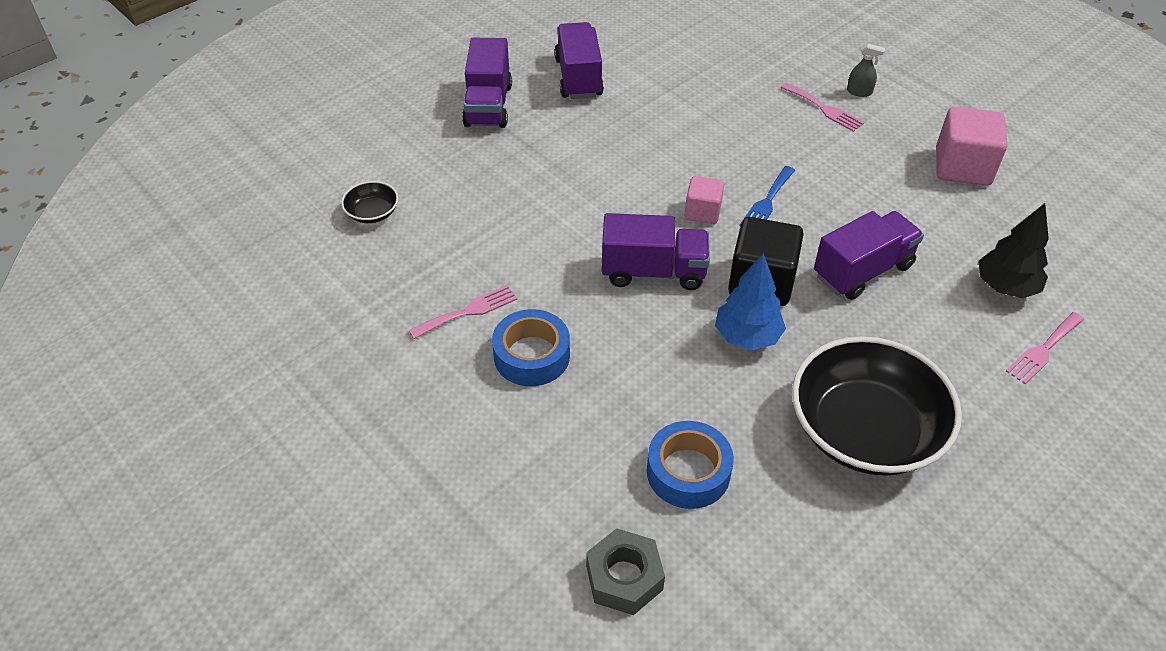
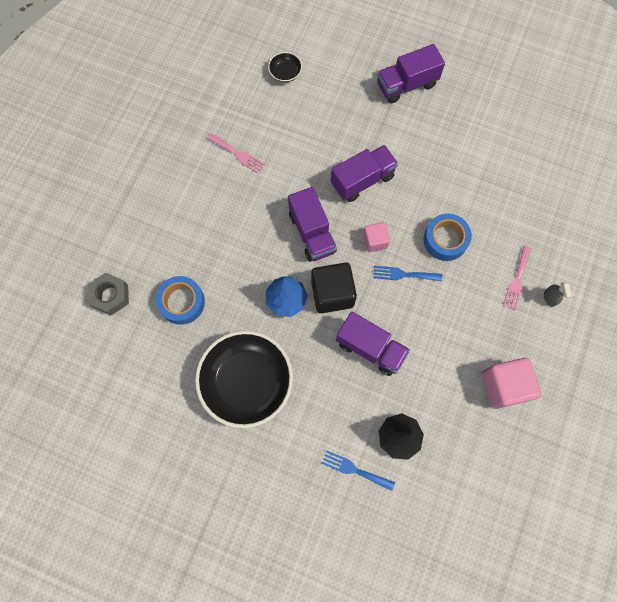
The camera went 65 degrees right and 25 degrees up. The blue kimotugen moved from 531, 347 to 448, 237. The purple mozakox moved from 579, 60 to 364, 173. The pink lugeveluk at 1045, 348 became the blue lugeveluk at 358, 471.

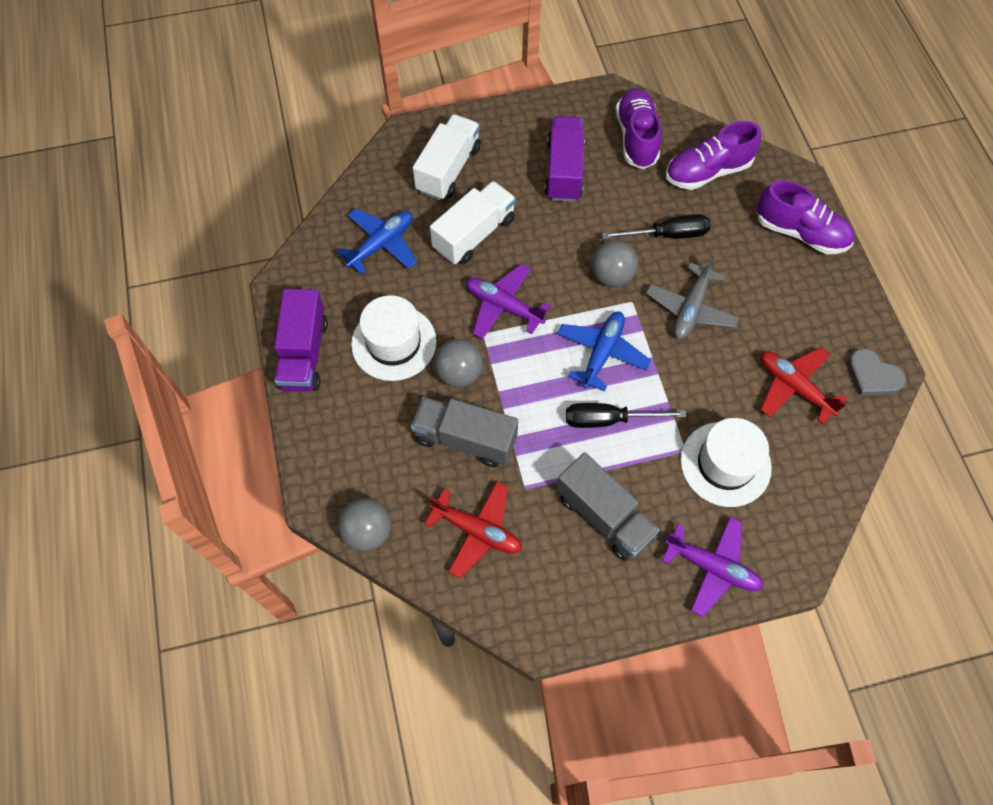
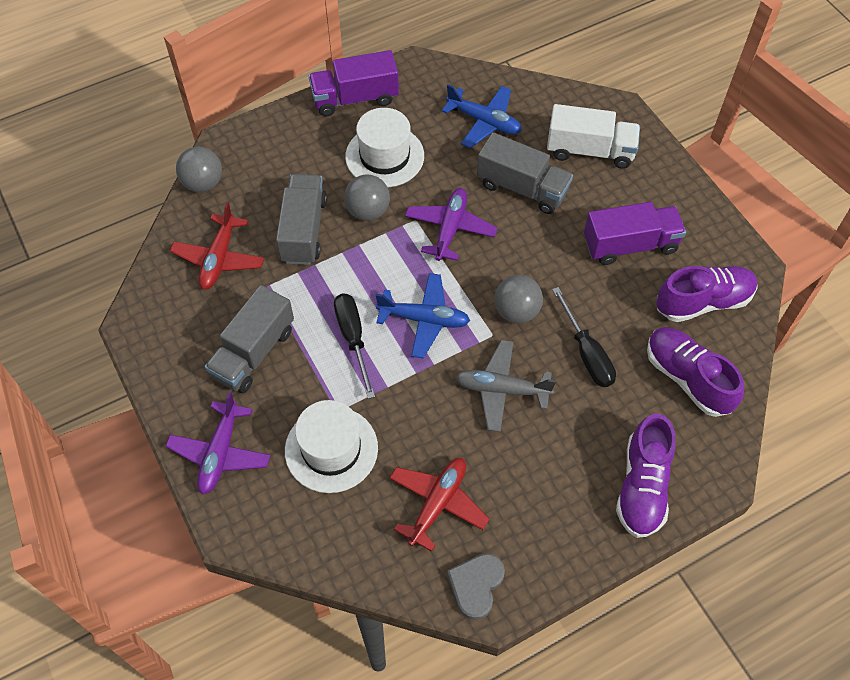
The camera went 75 degrees right and 5 degrees down. The white mozakox at 473, 222 became the grey mozakox at 525, 173.

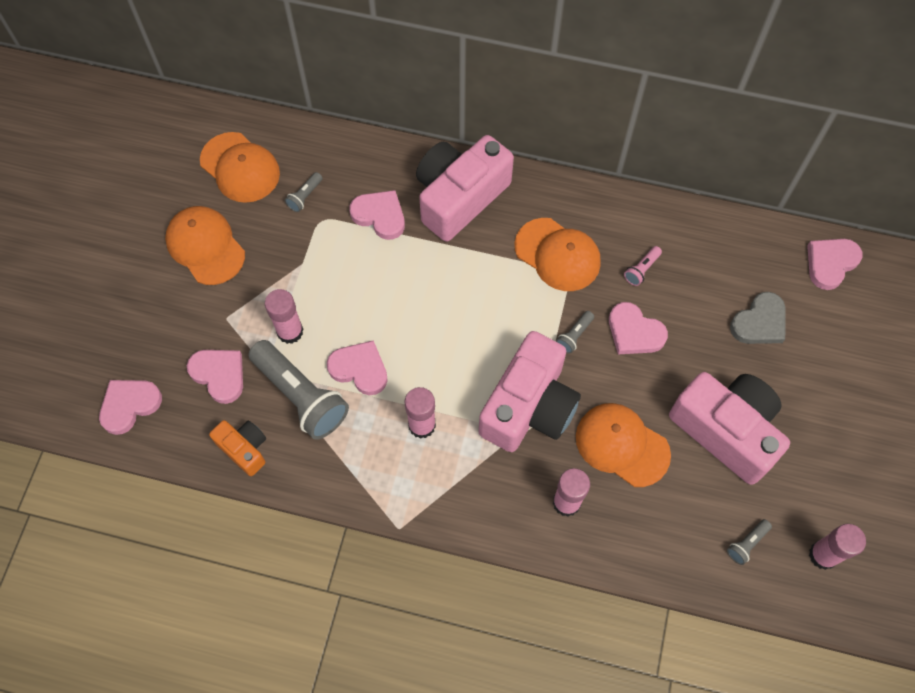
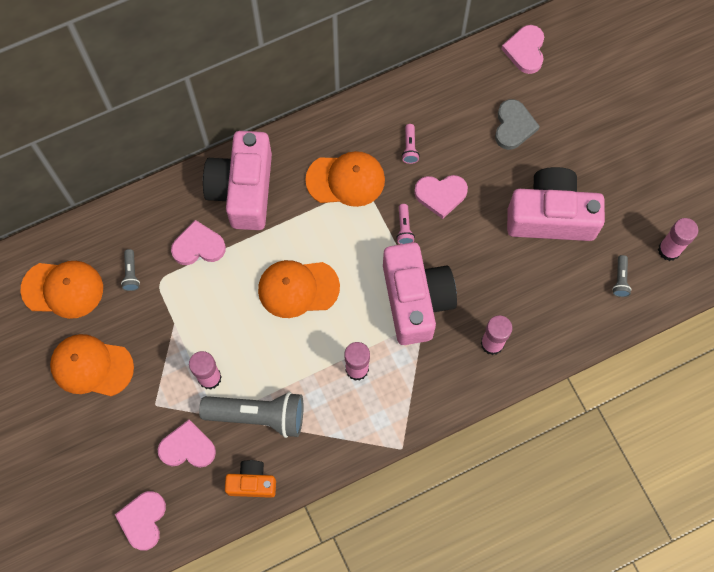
The camera went 40 degrees left and 5 degrees up. The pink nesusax at 357, 367 disappeared. The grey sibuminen at 575, 332 became the pink sibuminen at 405, 224. The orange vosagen moved from 623, 445 to 299, 289.

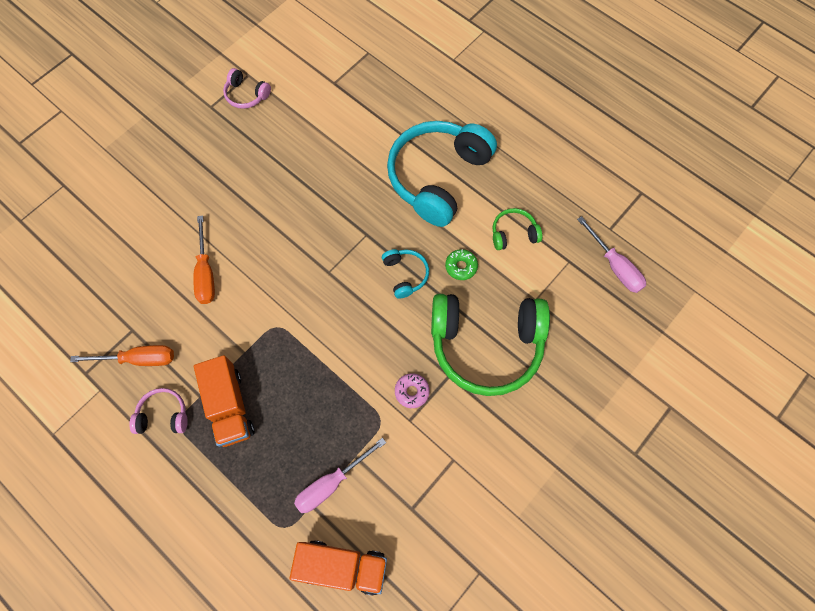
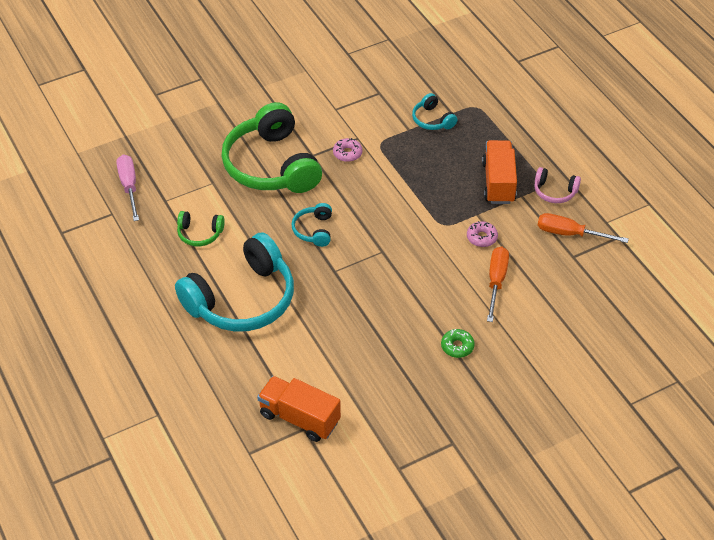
The camera went 160 degrees left and 20 degrees down. The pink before at 247, 88 disappeared. The orange mozakox moved from 338, 568 to 299, 409. The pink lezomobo at 340, 475 was replaced by the turquoise before at 434, 111. The green before at 490, 345 turned 135 degrees counterclockwise. The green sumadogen moved from 461, 264 to 458, 343. The pink sumadogen at 482, 234 appeared.

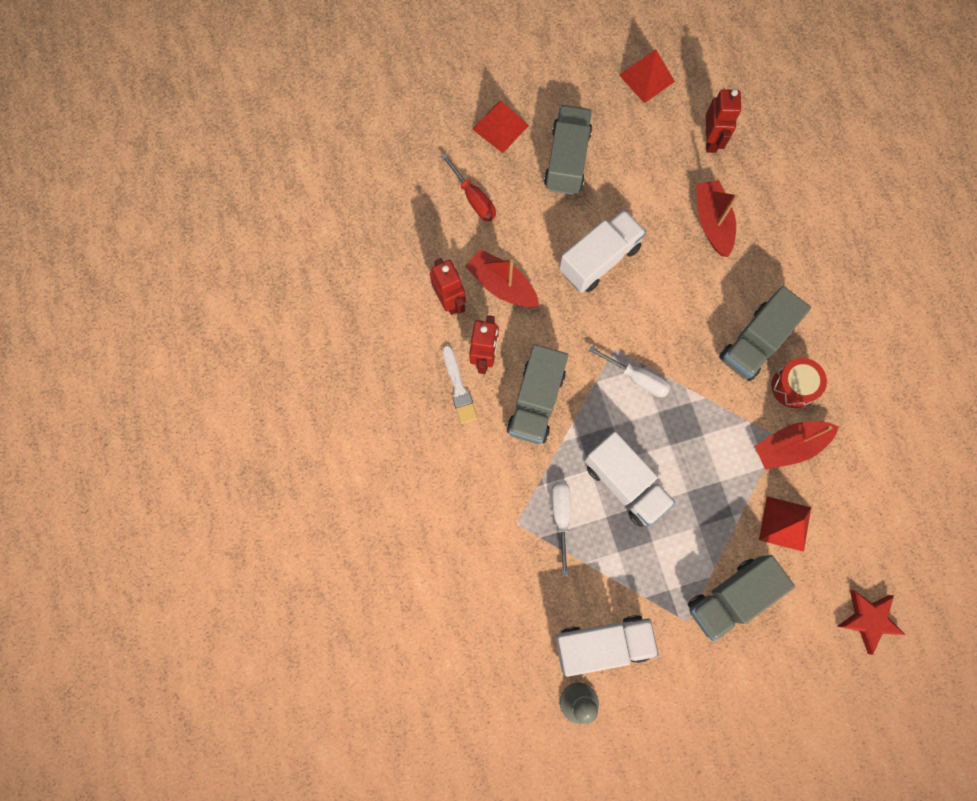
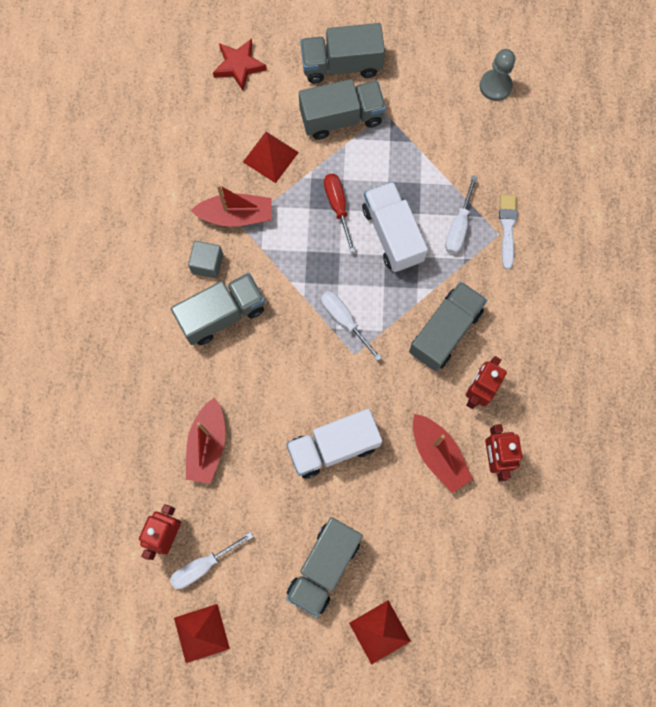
The camera went 160 degrees left and 0 degrees up. The red lezomobo moved from 468, 187 to 340, 213. The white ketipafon moved from 459, 384 to 508, 232. The white mozakox at 607, 646 disappeared. The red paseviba at 799, 383 was replaced by the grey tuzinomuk at 205, 260. The white lezomobo at 211, 560 appeared. The grey mozakox at 342, 53 appeared.

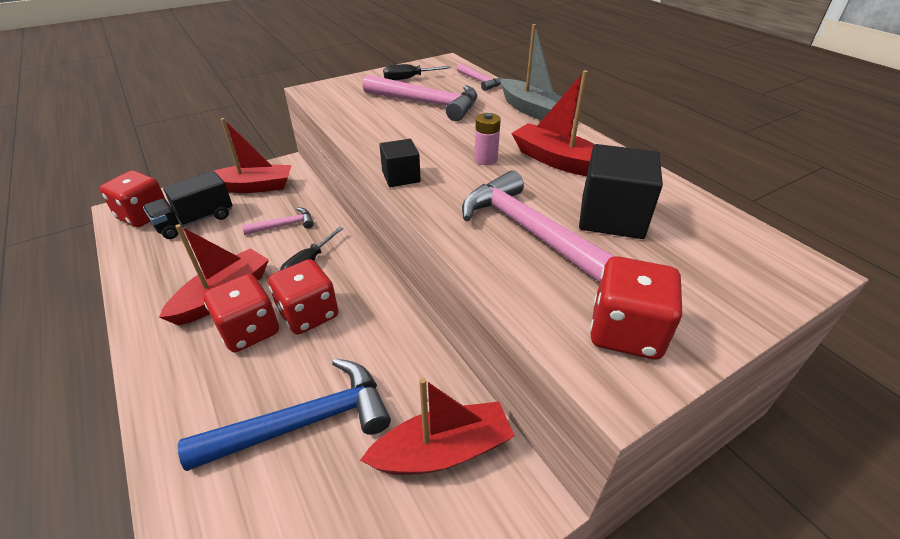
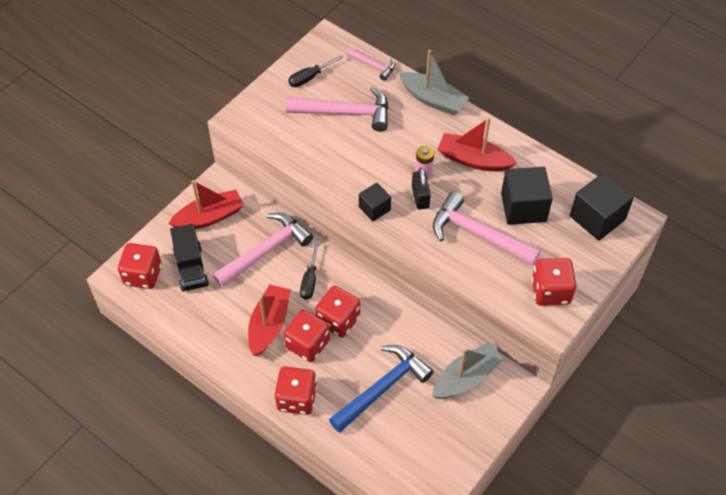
The camera went 20 degrees left and 15 degrees up. The black mozakox at 188, 205 turned 45 degrees counterclockwise. The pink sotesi at 278, 221 changed to 1.90 times the size. The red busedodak at 437, 426 became the grey busedodak at 468, 370. The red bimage at 295, 391 appeared. The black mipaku at 421, 189 appeared. The black tuzinomuk at 602, 206 appeared.

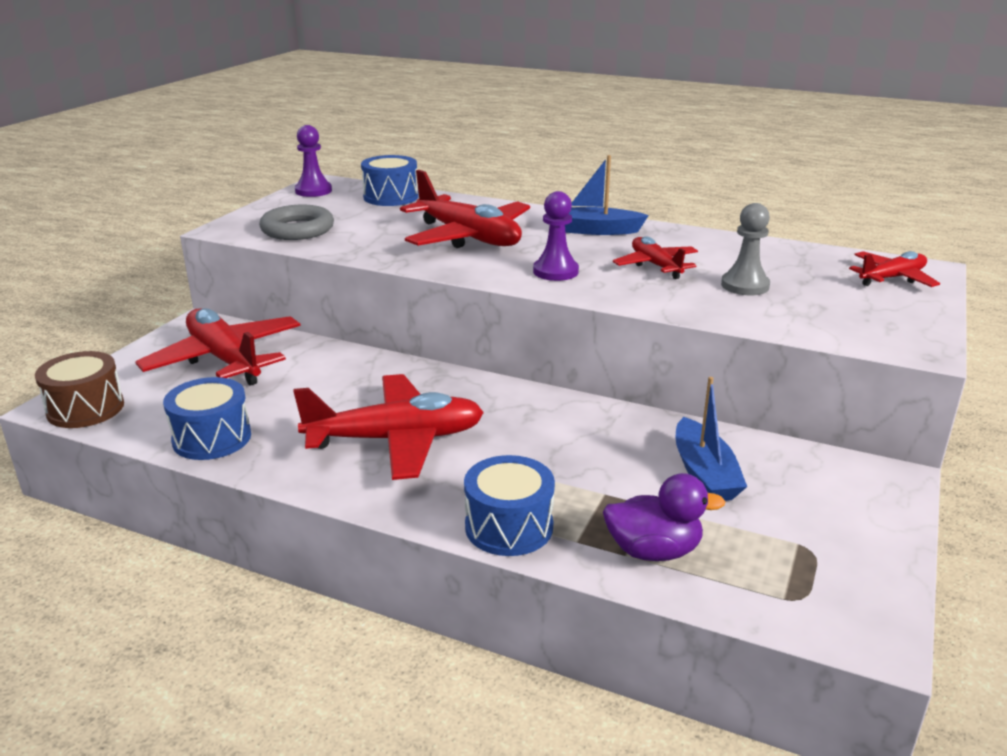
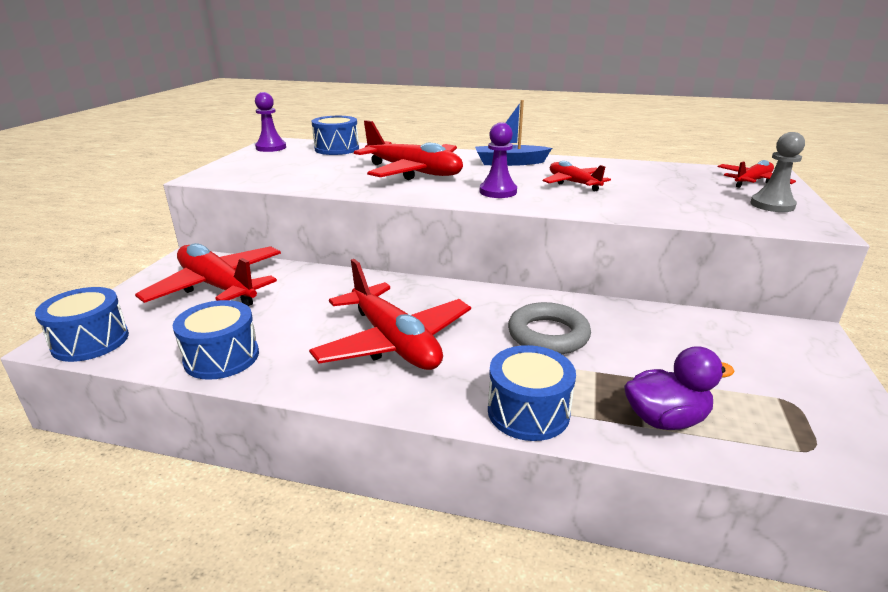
The camera went 10 degrees left and 0 degrees up. The brown paseviba at 79, 389 became the blue paseviba at 82, 324. The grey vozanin moved from 296, 222 to 549, 328. The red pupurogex at 388, 427 turned 75 degrees clockwise. The blue busedodak at 711, 439 disappeared. The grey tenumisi moved from 745, 249 to 777, 172.

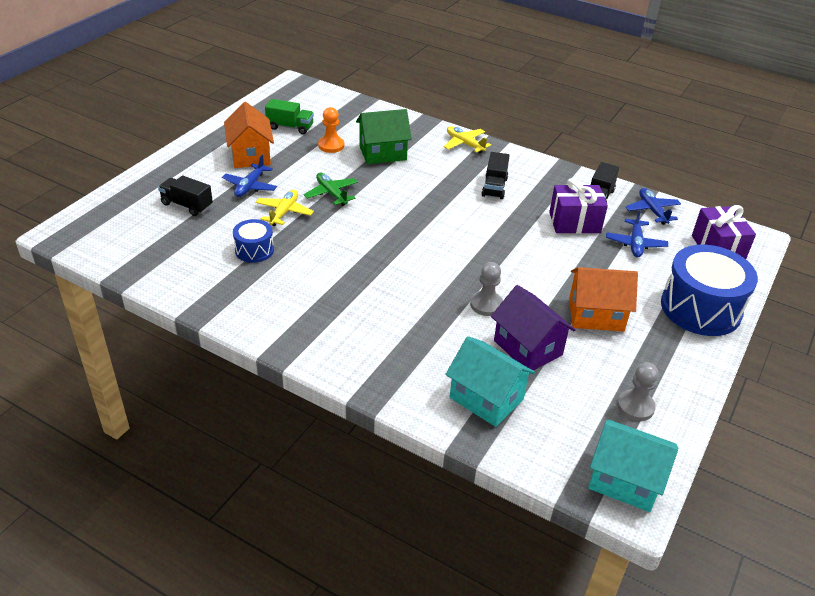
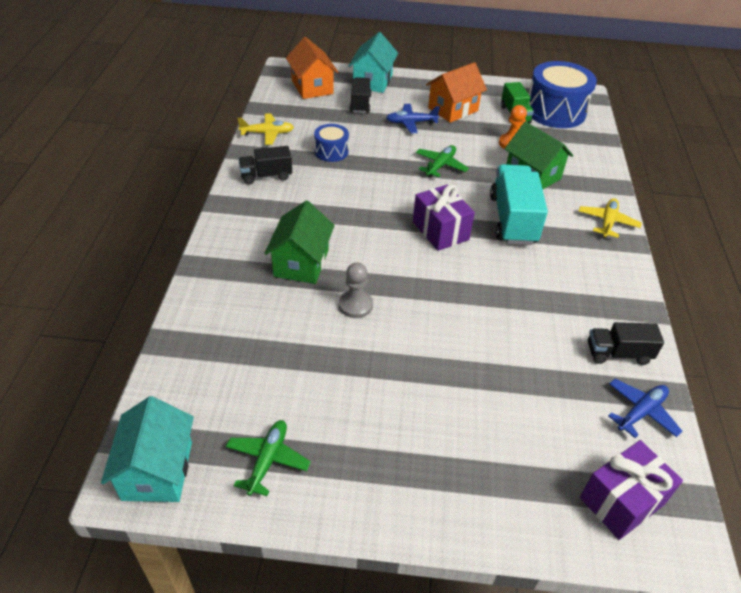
The camera went 65 degrees right and 5 degrees up. The yellow pupurogex moved from 285, 208 to 265, 129. The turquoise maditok moved from 490, 381 to 373, 62. The black mozakox moved from 496, 175 to 265, 165. The purple maditok at 533, 328 disappeared. The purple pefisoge moved from 578, 206 to 444, 217. The orange maditok moved from 603, 299 to 312, 68. The blue pupurogex at 637, 233 disappeared. The grey tenumisi at 638, 391 was replaced by the green pupurogex at 268, 458. The blue paseviba moved from 709, 290 to 563, 94. The green maditok at 299, 242 appeared. The turquoise mozakox at 519, 204 appeared.

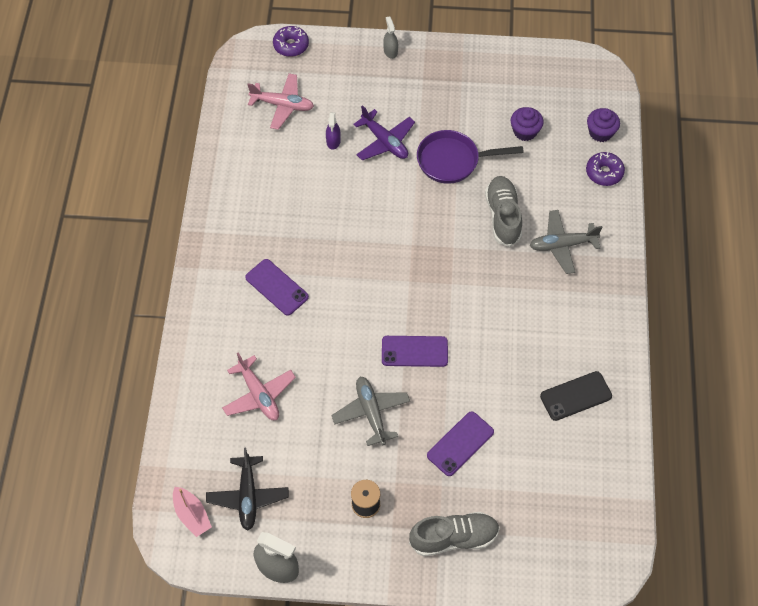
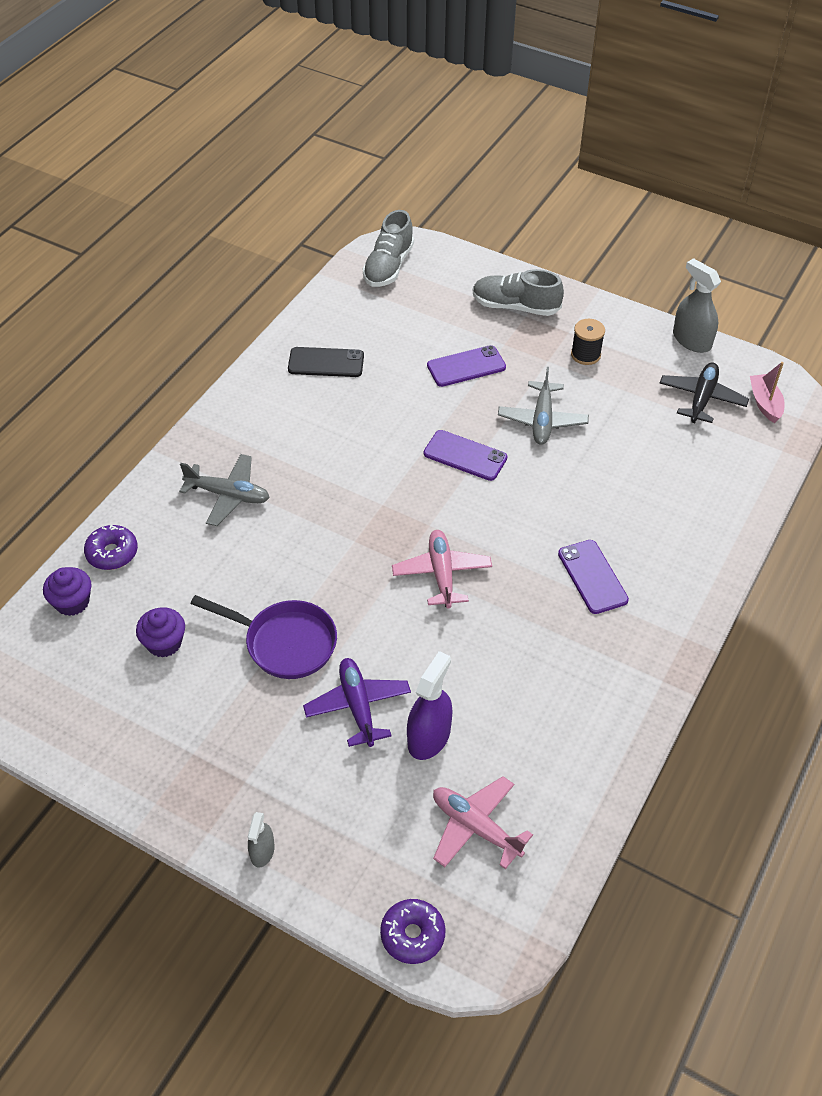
The camera went 155 degrees left and 10 degrees down. The pink pupurogex moved from 259, 386 to 442, 569. The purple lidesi at 333, 131 changed to 1.73 times the size. The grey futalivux moved from 503, 211 to 388, 248.

